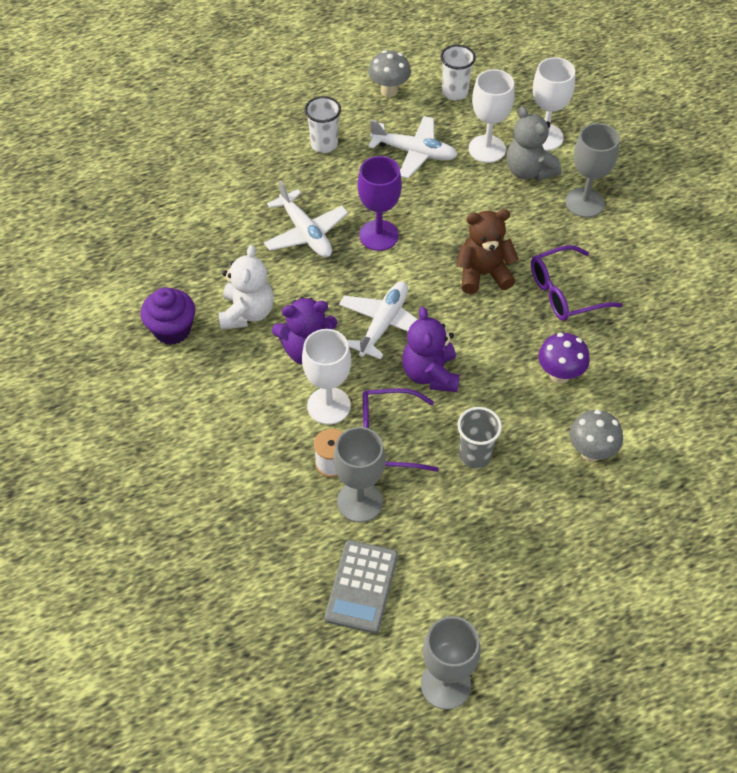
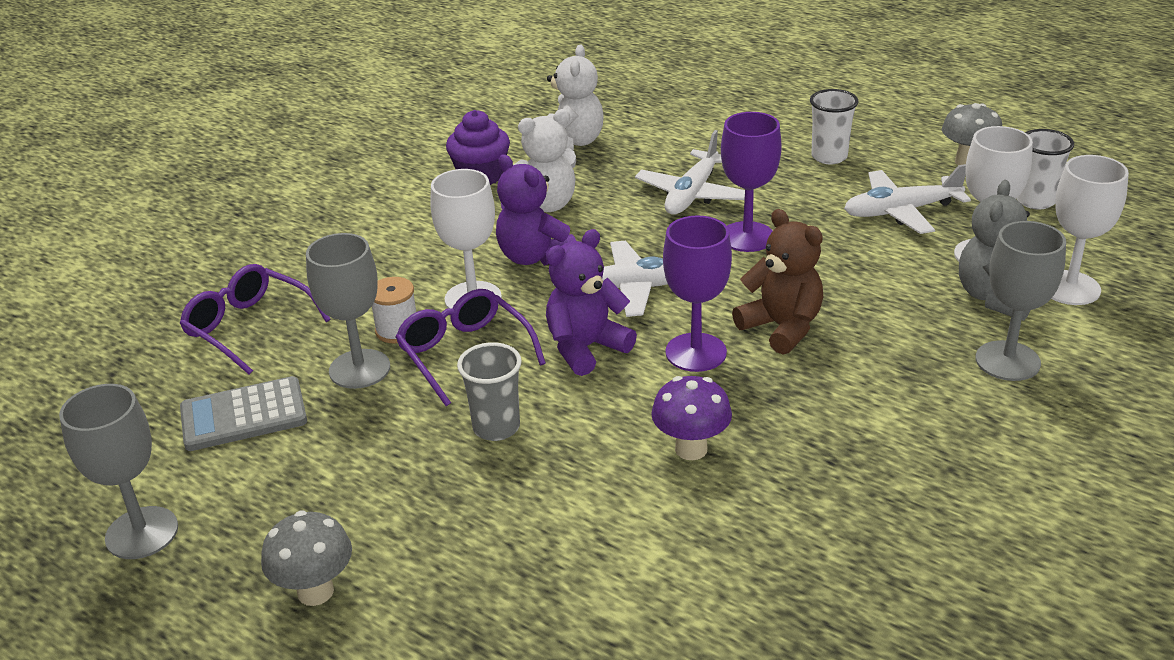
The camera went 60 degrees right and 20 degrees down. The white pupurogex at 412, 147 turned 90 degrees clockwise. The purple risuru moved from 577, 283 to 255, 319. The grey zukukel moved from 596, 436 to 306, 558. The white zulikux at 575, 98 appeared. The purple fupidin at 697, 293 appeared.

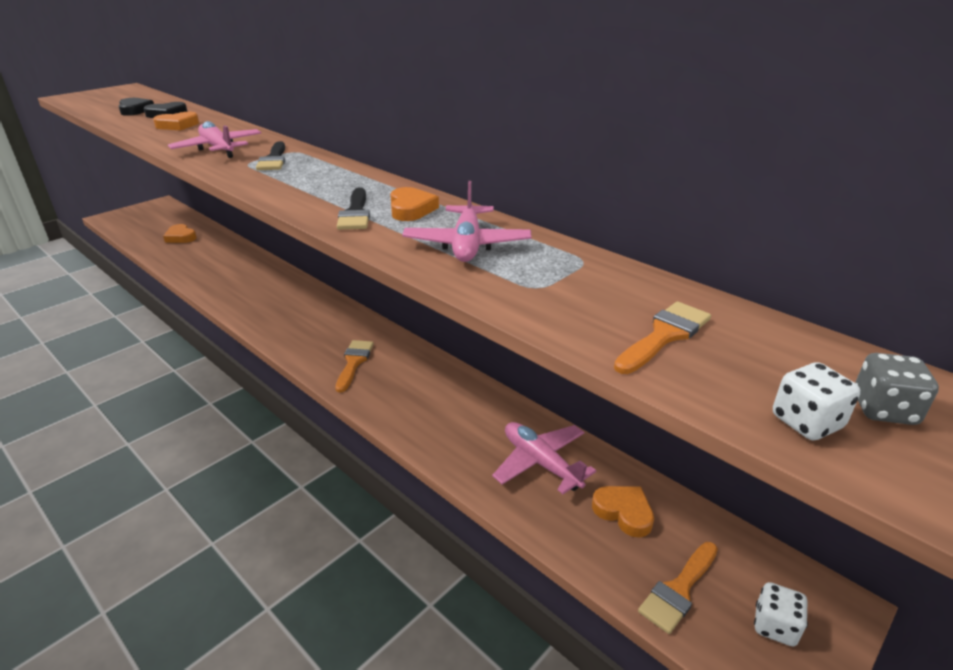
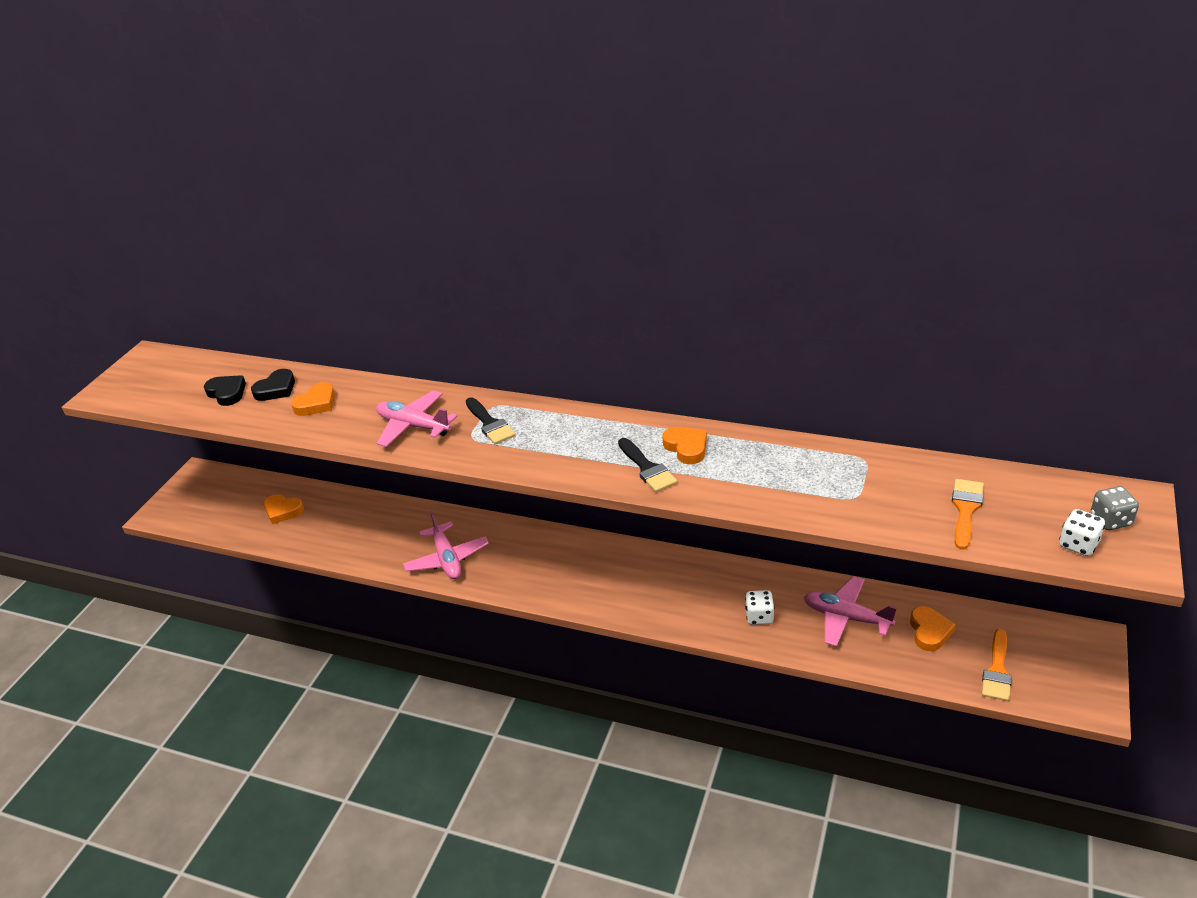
The camera went 20 degrees left and 5 degrees up. The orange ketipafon at 354, 366 disappeared. The pink pupurogex moved from 467, 221 to 446, 545. The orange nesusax at 623, 511 turned 75 degrees clockwise. The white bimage moved from 781, 614 to 759, 607.

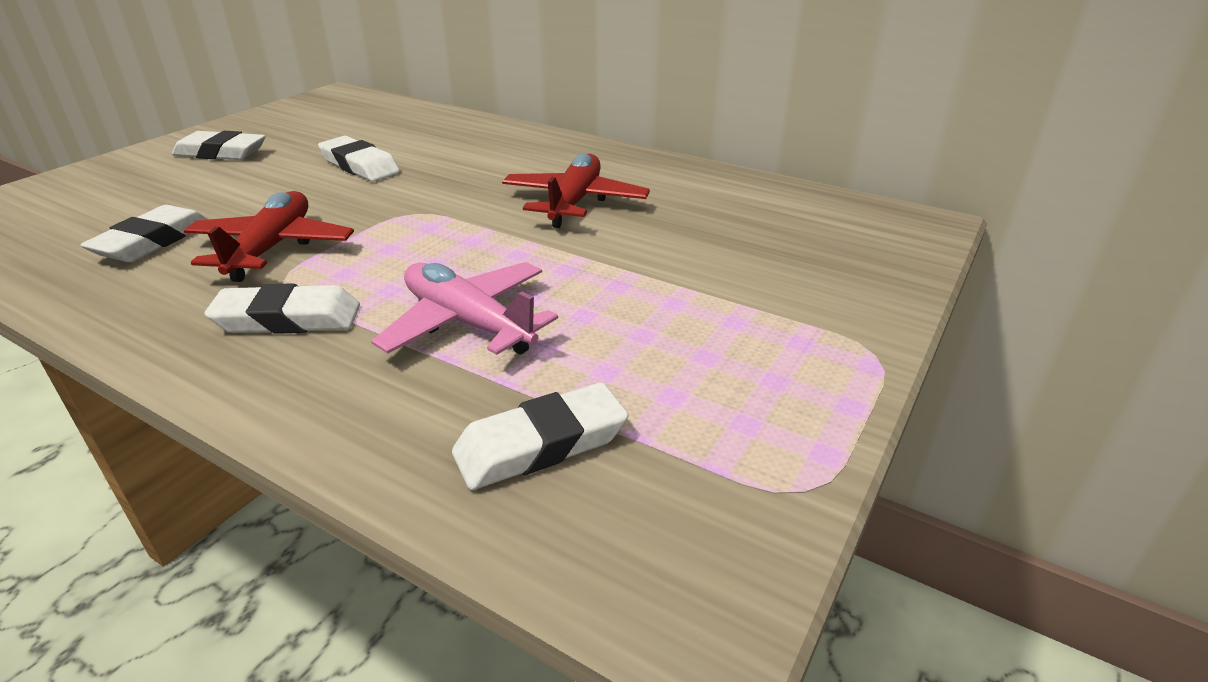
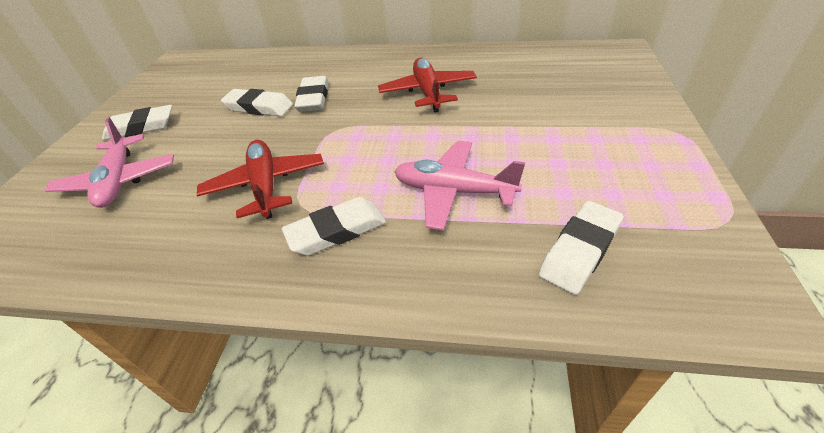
The camera went 20 degrees left and 10 degrees up. The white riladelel moved from 144, 233 to 311, 94. The pink pupurogex at 109, 162 appeared.

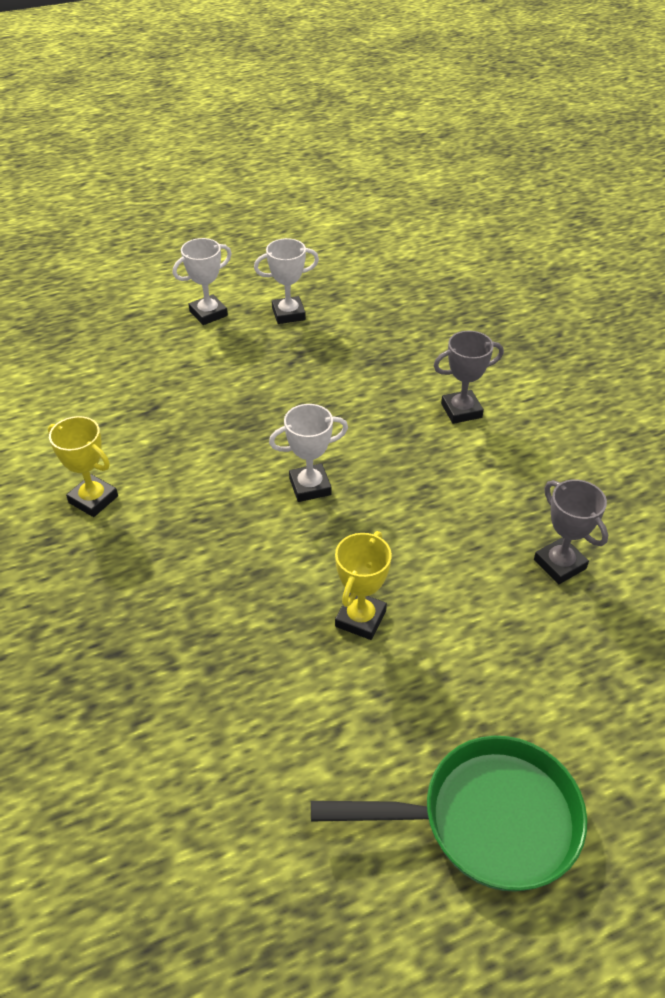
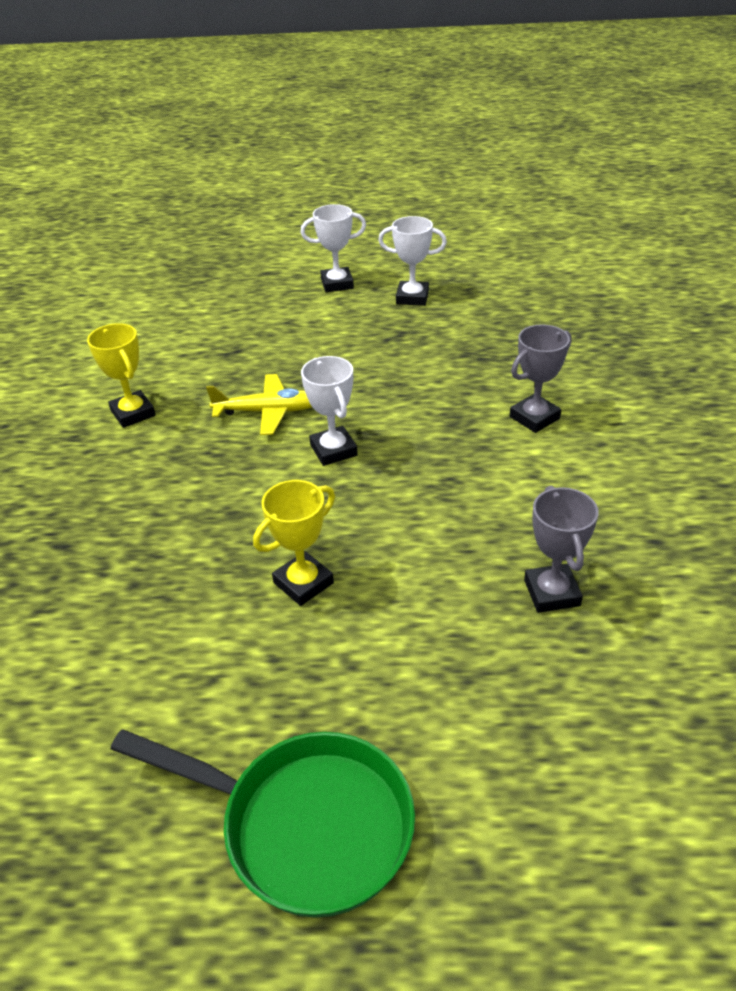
The camera went 25 degrees right and 5 degrees down. The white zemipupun at 308, 453 turned 60 degrees clockwise. The grey zemipupun at 469, 377 turned 45 degrees counterclockwise. The yellow pupurogex at 259, 404 appeared.

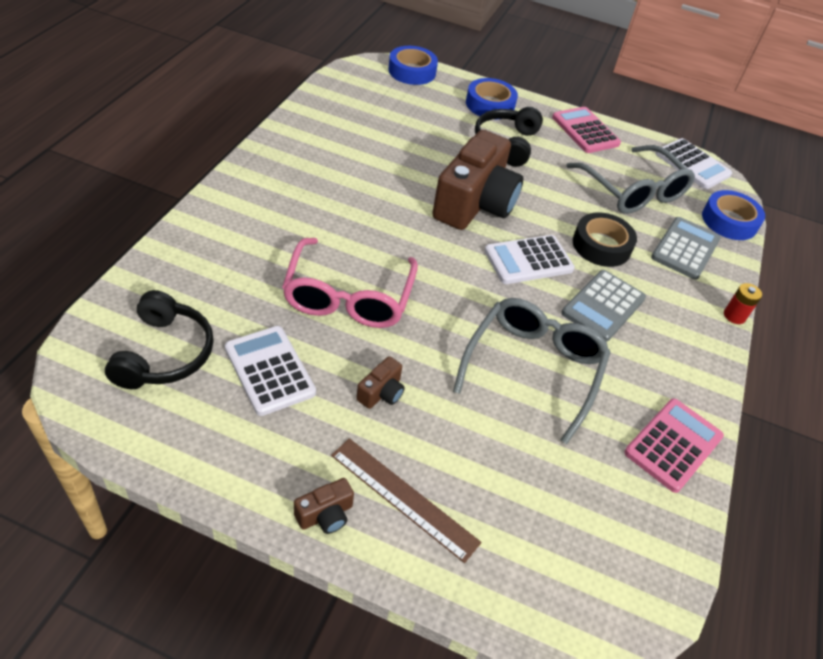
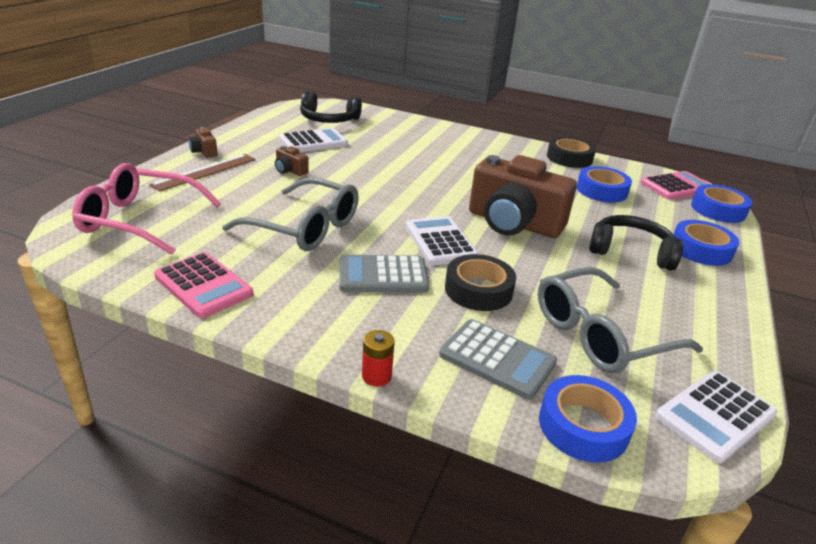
The camera went 95 degrees right and 15 degrees down. The pink risuru moved from 350, 283 to 146, 209. The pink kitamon moved from 586, 130 to 675, 185. The grey kitamon at 603, 306 turned 45 degrees counterclockwise. The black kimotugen at 571, 152 appeared. The blue kimotugen at 604, 184 appeared.

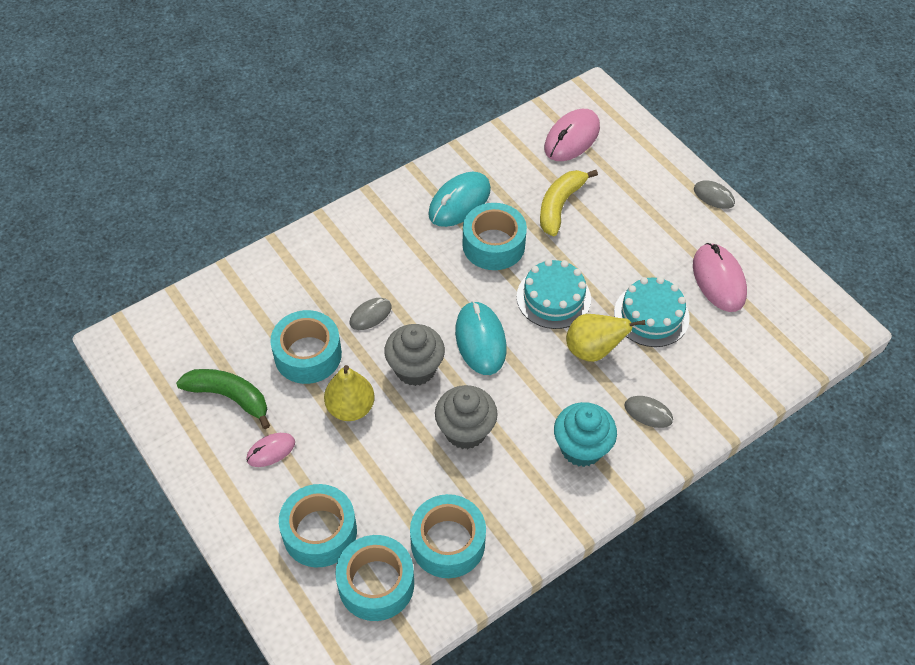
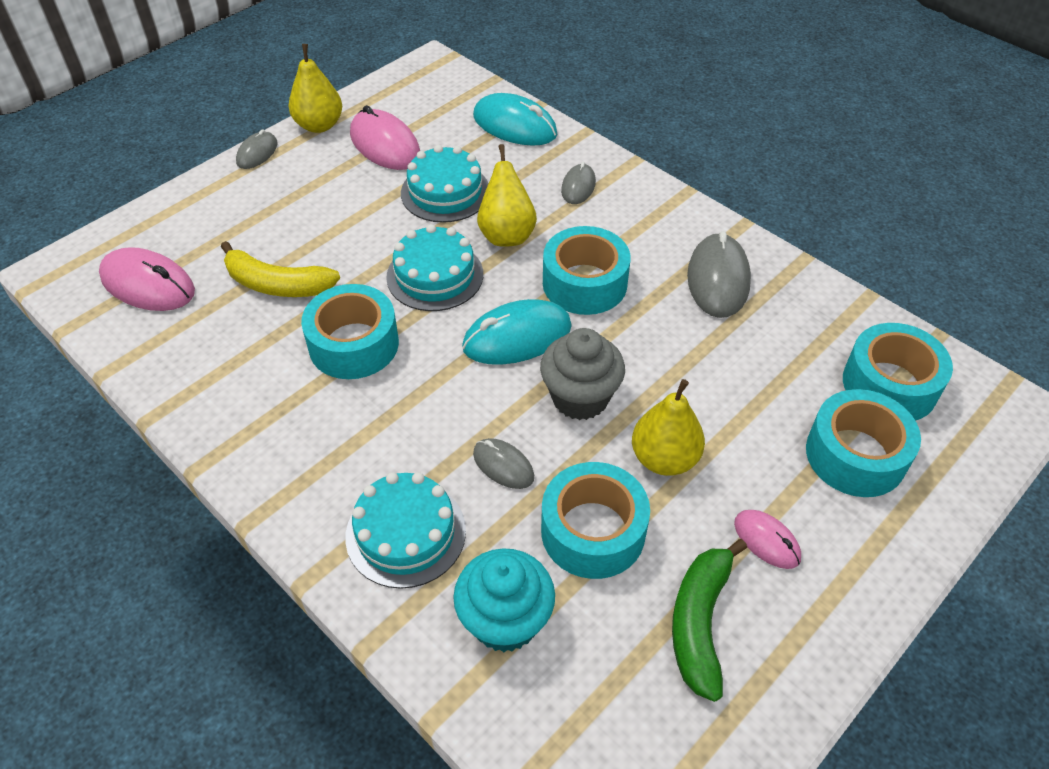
The camera went 100 degrees left and 5 degrees down. The turquoise kimotugen moved from 448, 536 to 587, 270. The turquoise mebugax moved from 459, 199 to 515, 119. The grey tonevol at 466, 417 disappeared. The turquoise tonevol moved from 585, 434 to 504, 600. The pink mebugax at 720, 277 turned 75 degrees clockwise. The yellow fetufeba at 315, 88 appeared. The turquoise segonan at 405, 530 appeared. The grey mebugax at 719, 274 appeared.

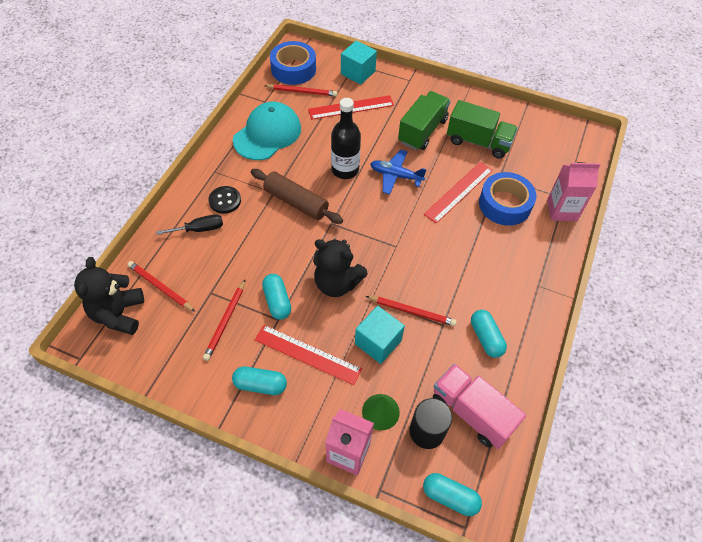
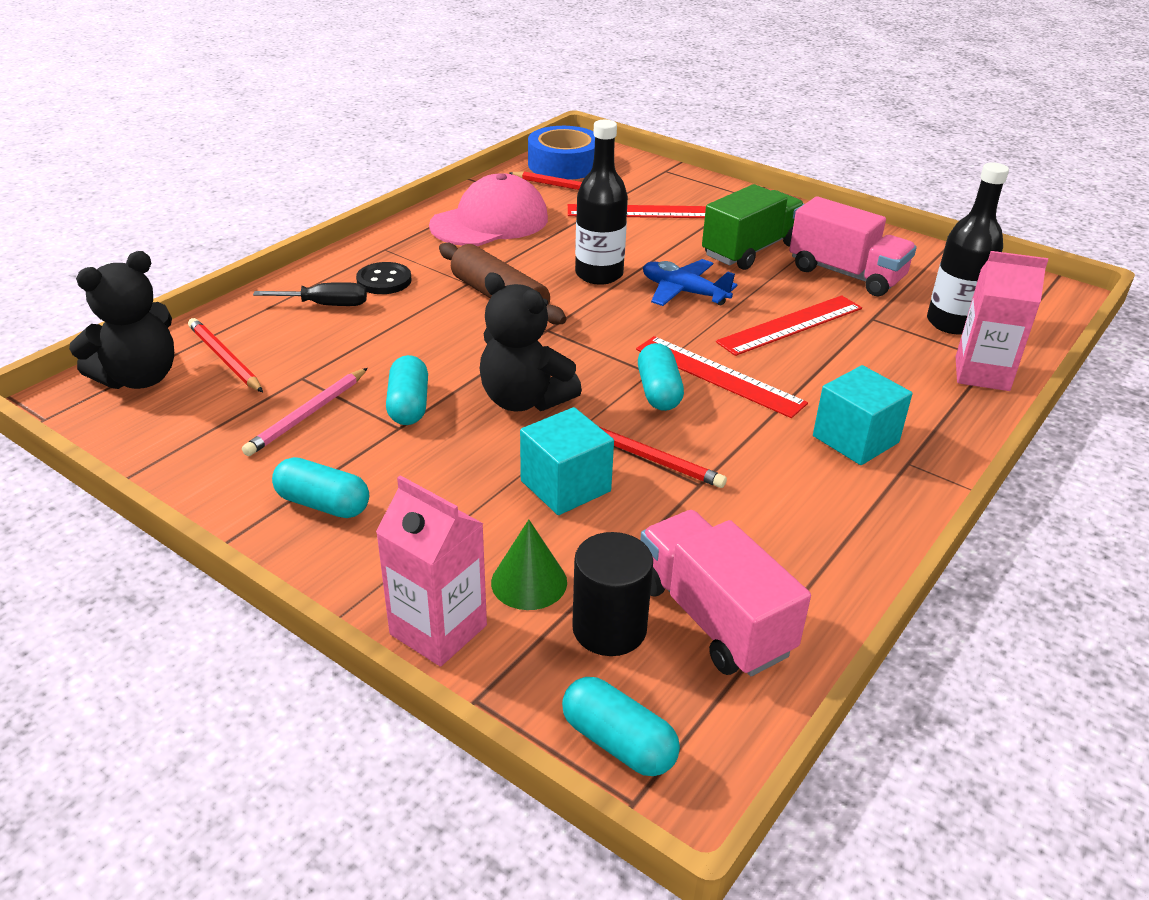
The camera went 15 degrees right and 20 degrees down. The black zulikux at 109, 296 turned 150 degrees counterclockwise. The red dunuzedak at 224, 320 became the pink dunuzedak at 305, 412. The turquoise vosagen at 267, 131 became the pink vosagen at 488, 209. The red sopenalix moved from 308, 355 to 722, 377. The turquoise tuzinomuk moved from 359, 63 to 862, 415. The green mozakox at 482, 129 became the pink mozakox at 853, 246. The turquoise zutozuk moved from 489, 334 to 661, 377. The blue kimotugen at 507, 199 disappeared. The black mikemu at 968, 249 appeared.

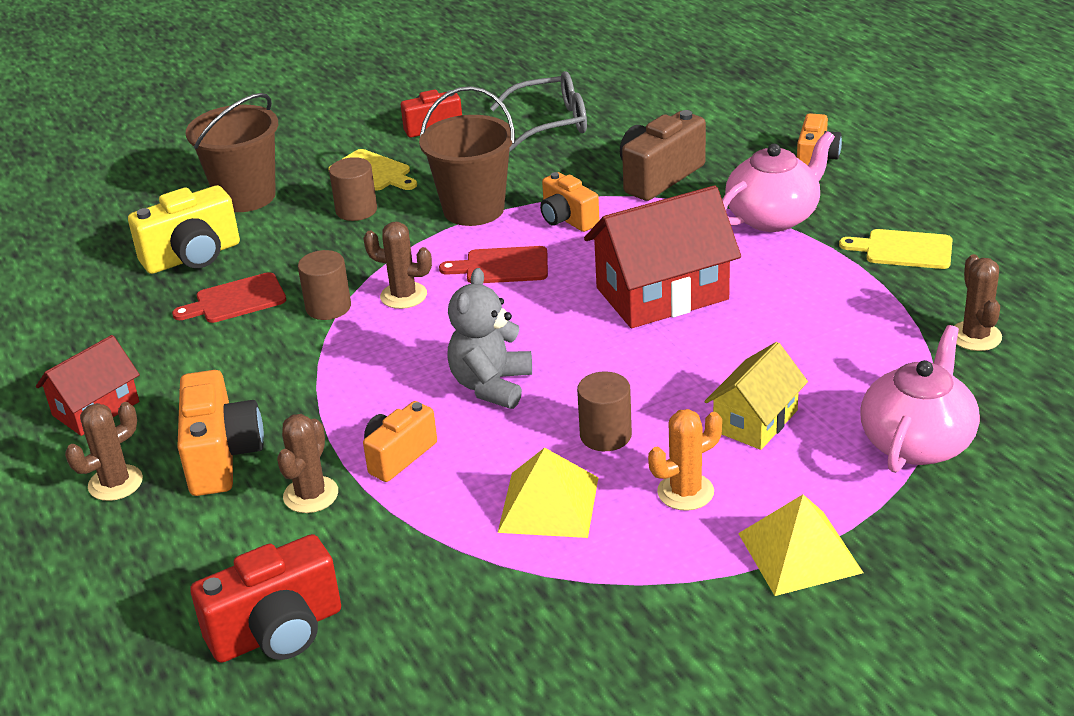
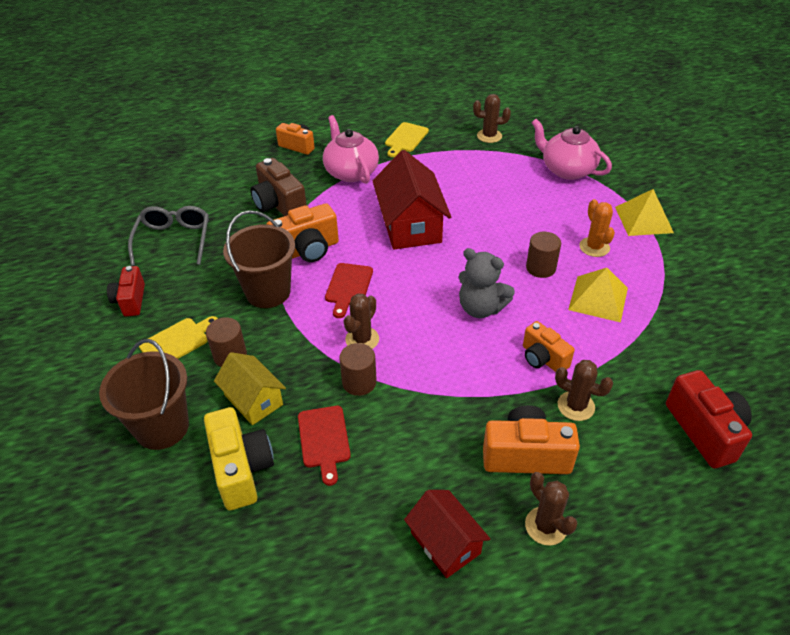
The camera went 80 degrees left and 10 degrees up. The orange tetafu at 569, 202 changed to 1.53 times the size. The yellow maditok moved from 756, 396 to 250, 388.

